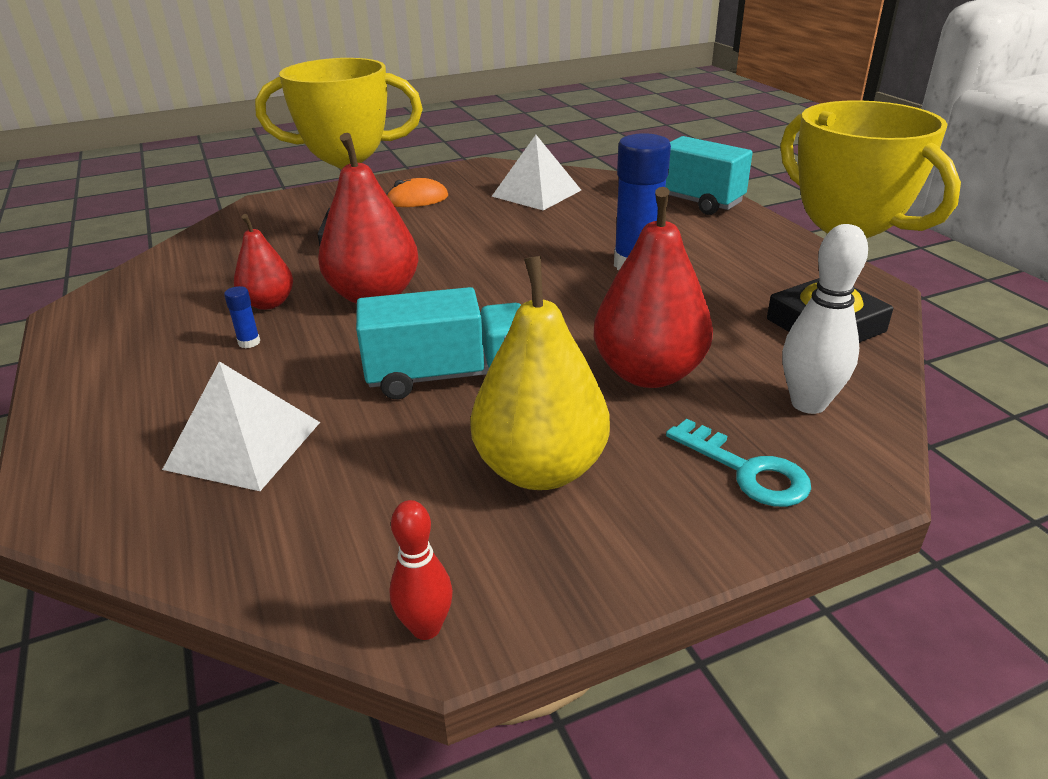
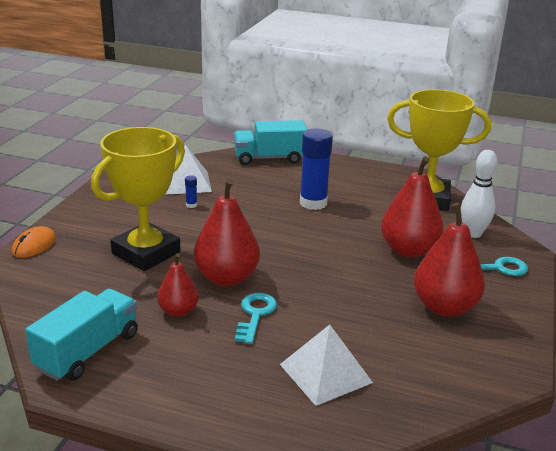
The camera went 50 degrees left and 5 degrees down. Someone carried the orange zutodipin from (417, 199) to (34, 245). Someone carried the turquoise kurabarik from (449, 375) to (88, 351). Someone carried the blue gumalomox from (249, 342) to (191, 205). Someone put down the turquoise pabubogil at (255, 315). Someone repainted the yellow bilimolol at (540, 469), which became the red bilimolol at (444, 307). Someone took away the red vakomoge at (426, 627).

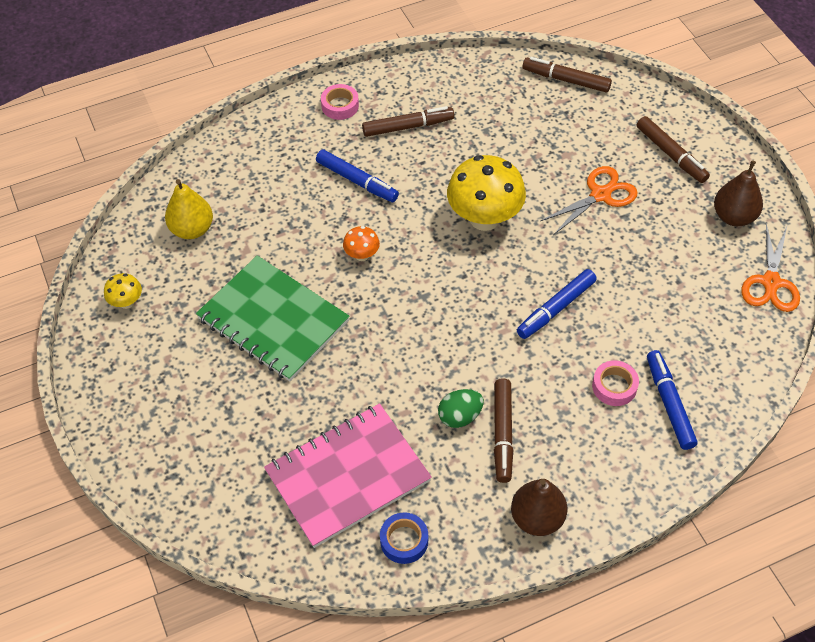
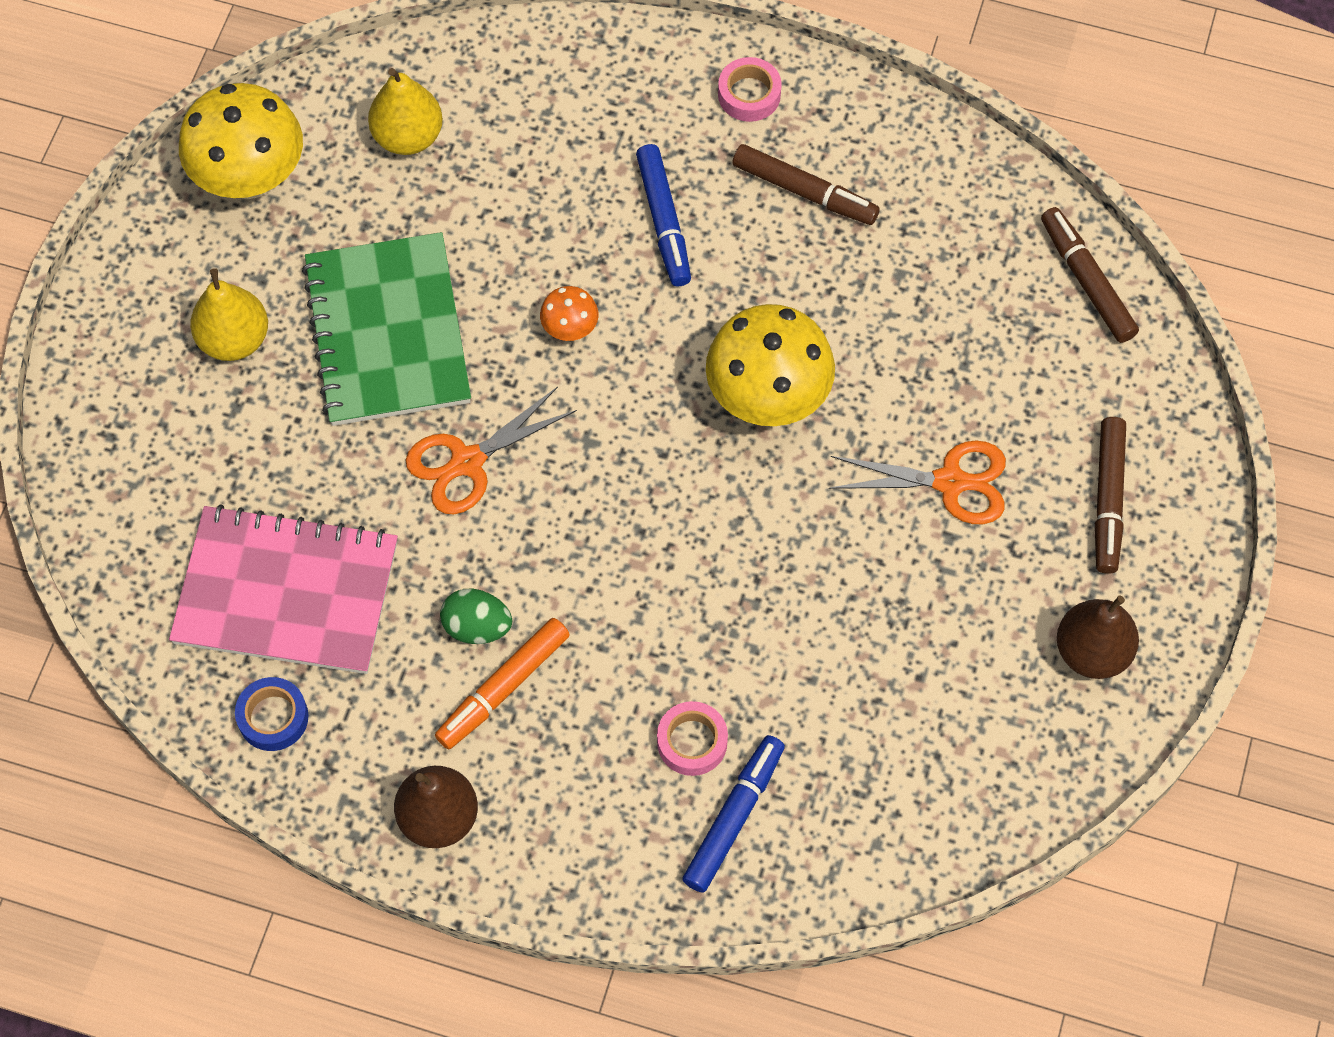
The camera went 40 degrees right and 10 degrees up. Someone scaled the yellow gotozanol at (127, 302) by 2.15. Someone put down the yellow bilimolol at (234, 339). Someone carried the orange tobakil from (771, 283) to (467, 462). Someone repainted the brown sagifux at (503, 434), which became the orange sagifux at (503, 688). Someone took away the blue sagifux at (556, 309).

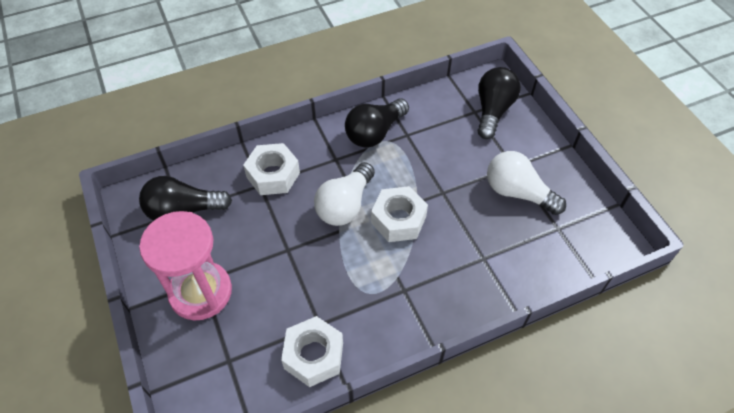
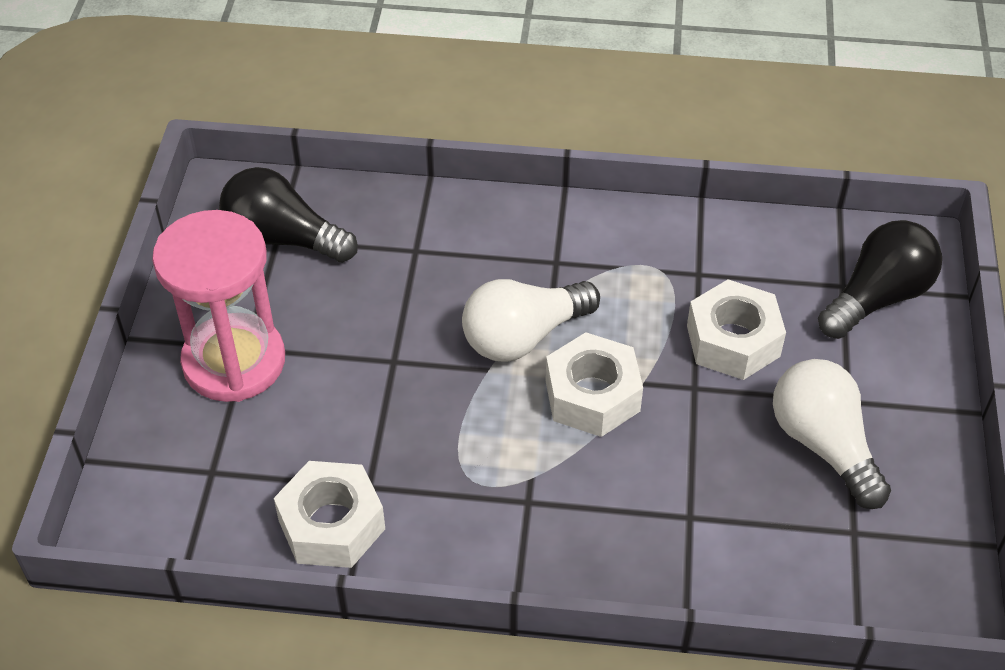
The camera went 30 degrees right and 5 degrees down. Someone carried the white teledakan from (273, 175) to (733, 341). Someone took away the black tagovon at (374, 133).

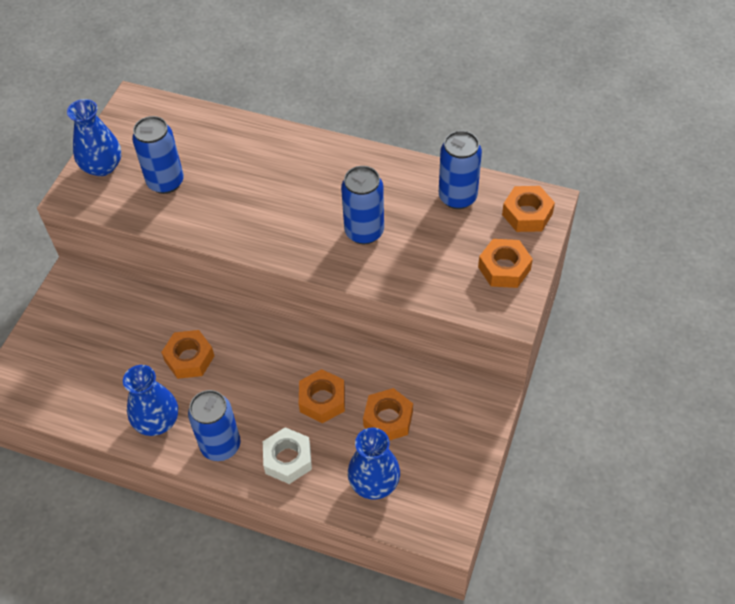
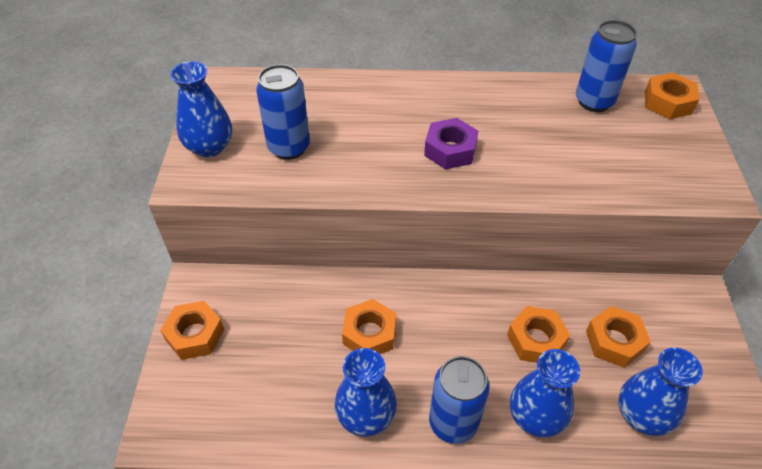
The camera went 20 degrees left and 5 degrees down. Someone carried the orange teledakan from (504, 268) to (195, 335). Someone put down the purple teledakan at (450, 150). Someone swapped the white teledakan at (288, 459) for the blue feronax at (536, 416). Someone took away the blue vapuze at (364, 232).

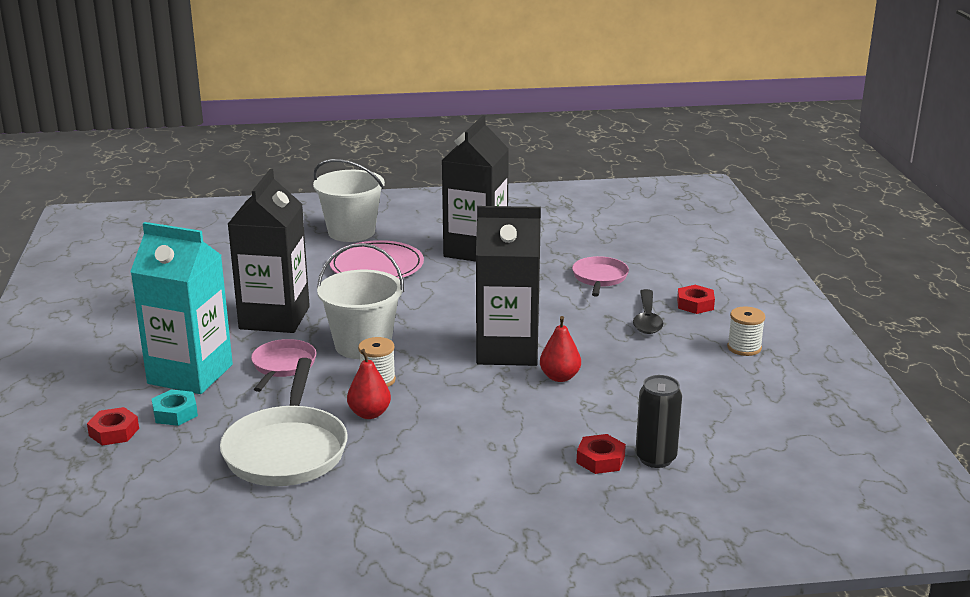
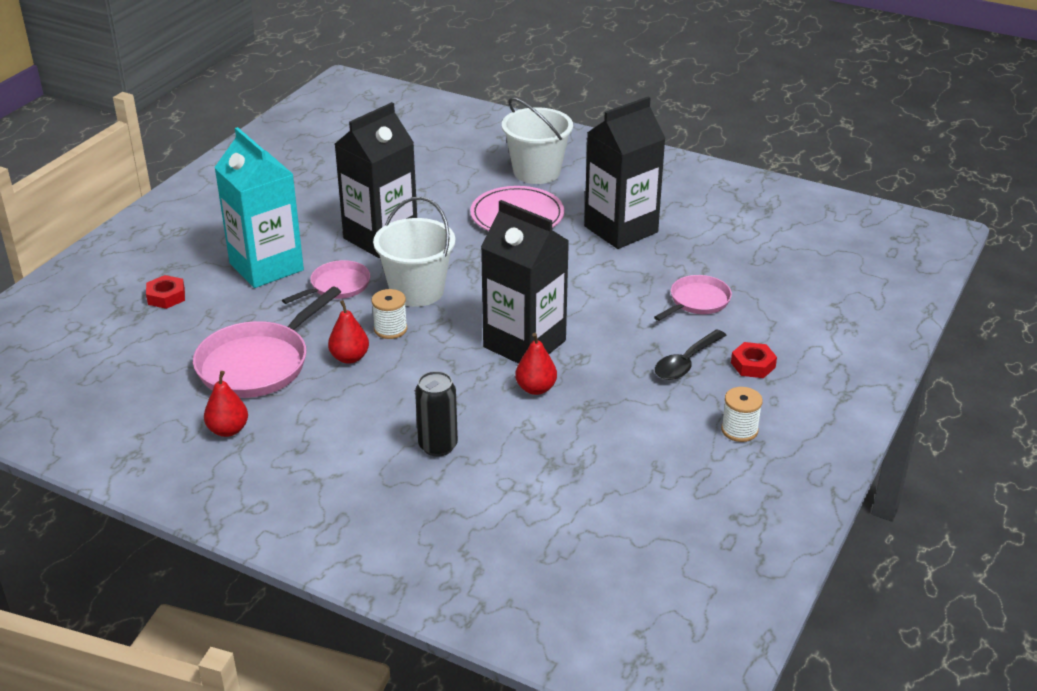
The camera went 35 degrees right and 10 degrees up. Someone repainted the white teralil at (286, 450), which became the pink teralil at (258, 364). Someone put down the red bilimolol at (228, 430). Someone carried the black vapuze from (655, 458) to (438, 446). Someone took away the turquoise teledakan at (175, 413). Someone took away the red teledakan at (600, 460).

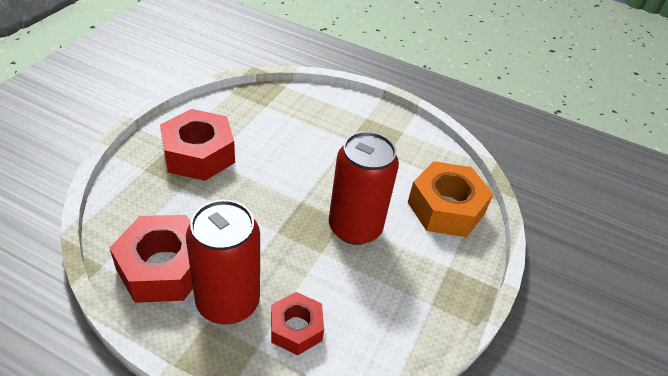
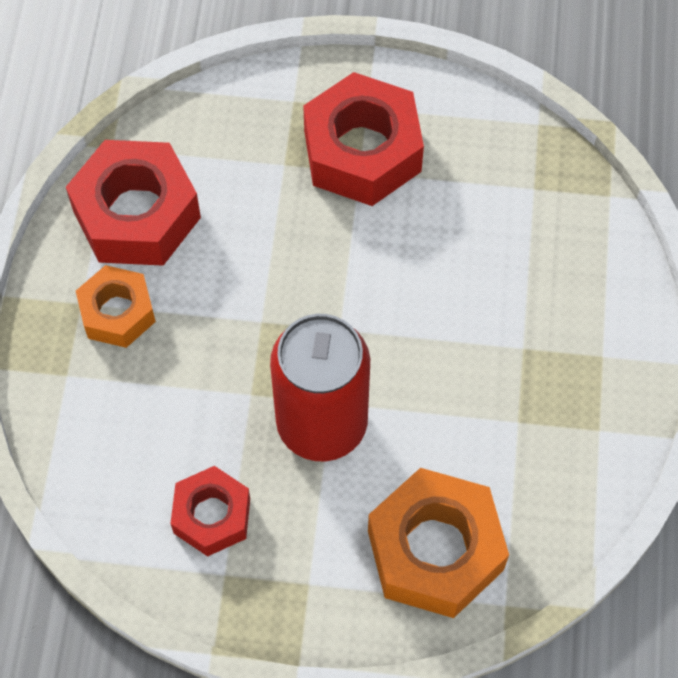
The camera went 75 degrees right and 20 degrees up. Someone swapped the red vapuze at (228, 302) for the orange teledakan at (117, 312). Someone carried the red teledakan from (296, 328) to (212, 516).

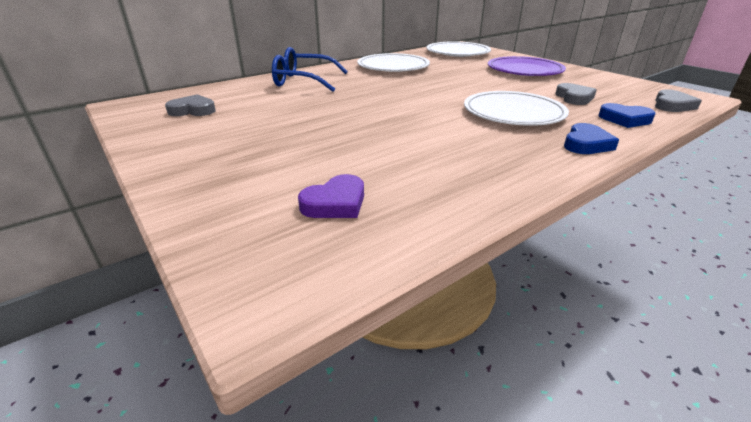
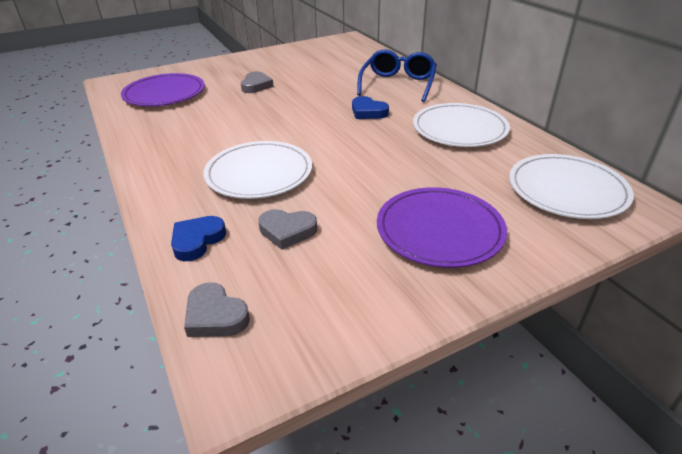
The camera went 100 degrees right and 5 degrees up. Someone swapped the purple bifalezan at (335, 203) for the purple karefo at (164, 93). Someone carried the grey bifalezan from (193, 110) to (256, 85). Someone carried the blue bifalezan from (586, 144) to (368, 112).

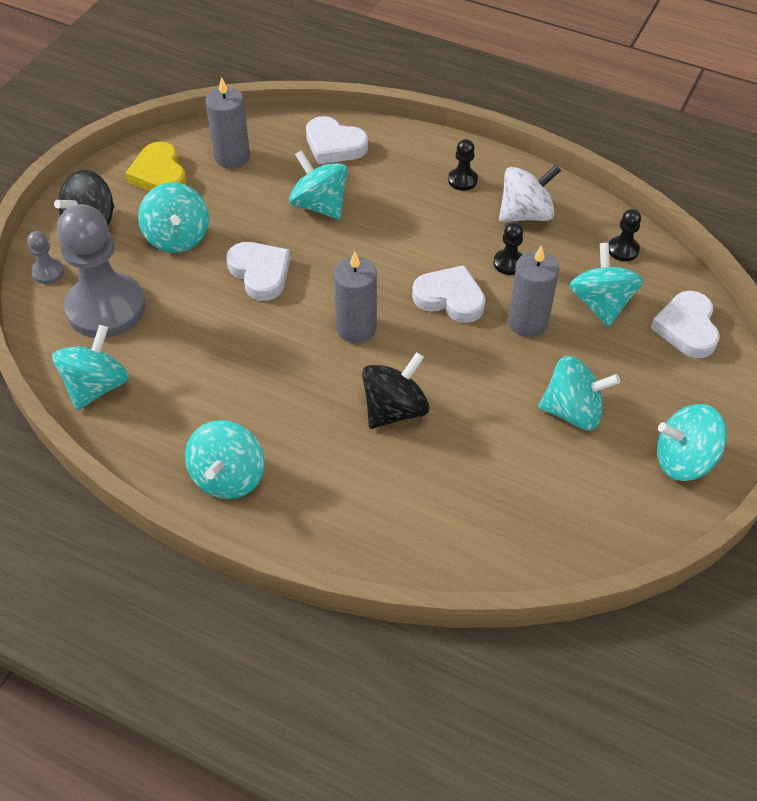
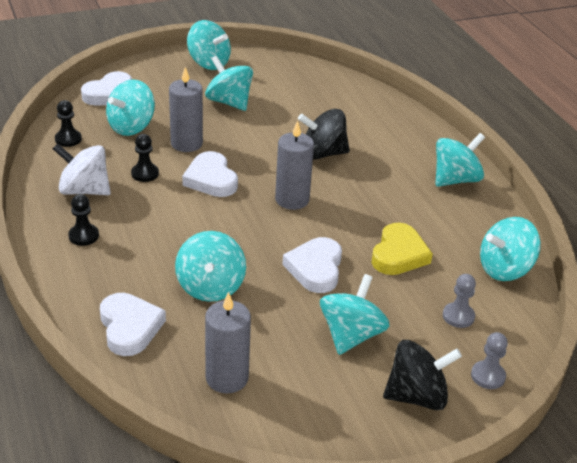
The camera went 140 degrees left and 15 degrees down. Someone carried the yellow bifalezan from (159, 174) to (399, 254). Someone scaled the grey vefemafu at (106, 308) by 0.42.

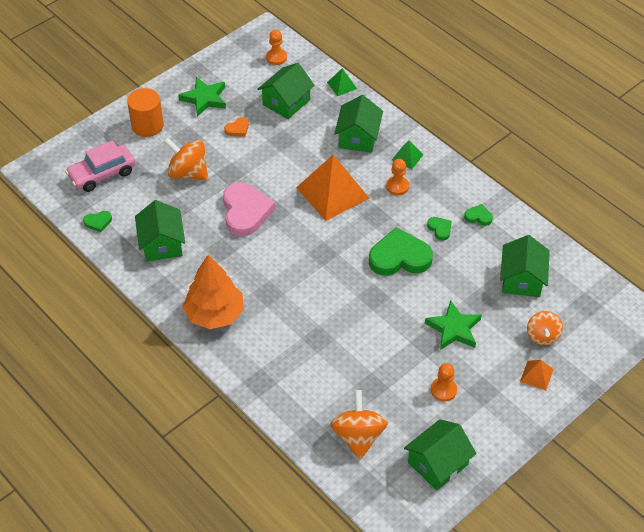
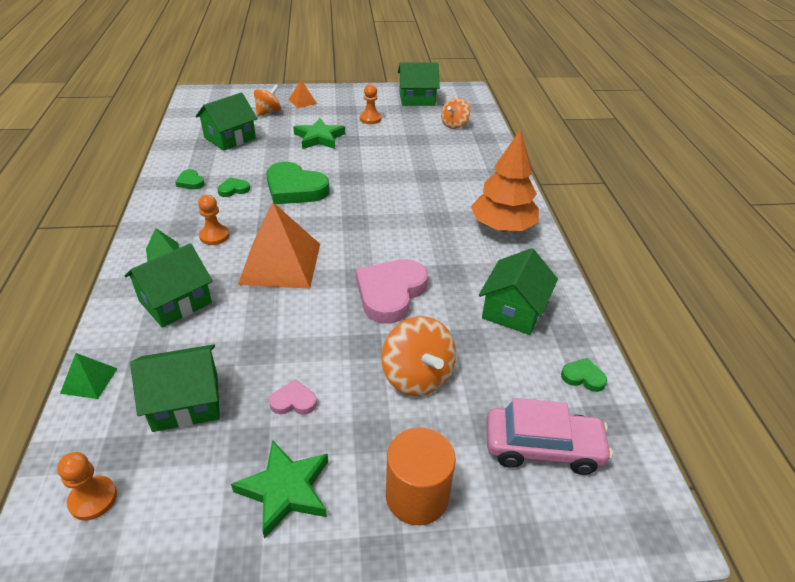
The camera went 145 degrees left and 10 degrees down. Someone rotated the green bifalezan at (440, 229) by 60 degrees clockwise. Someone repainted the orange bifalezan at (237, 129), which became the pink bifalezan at (293, 401). Someone scaled the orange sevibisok at (358, 436) by 0.66.

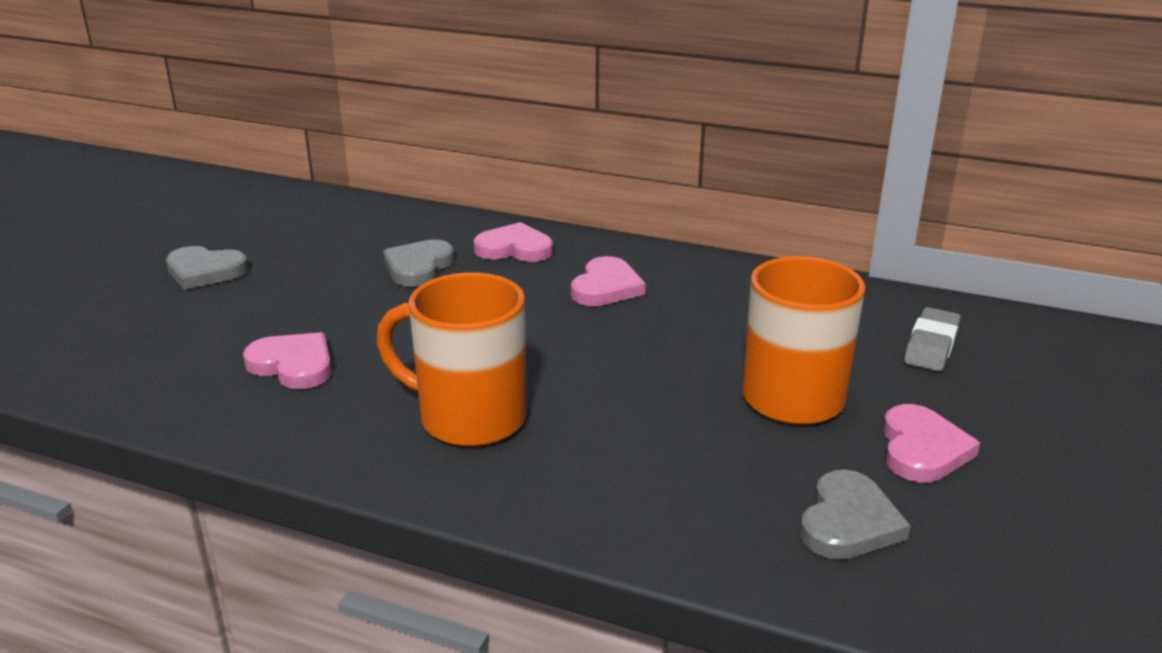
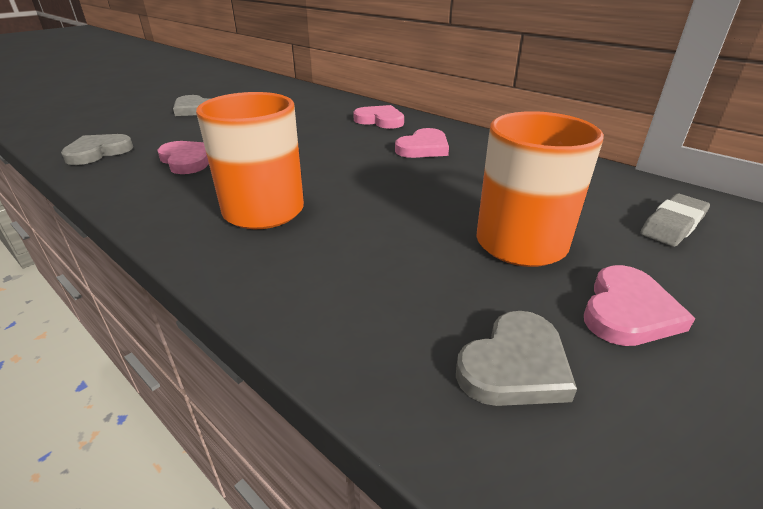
The camera went 20 degrees right and 5 degrees up. Someone carried the grey bifalezan from (418, 267) to (98, 152).

